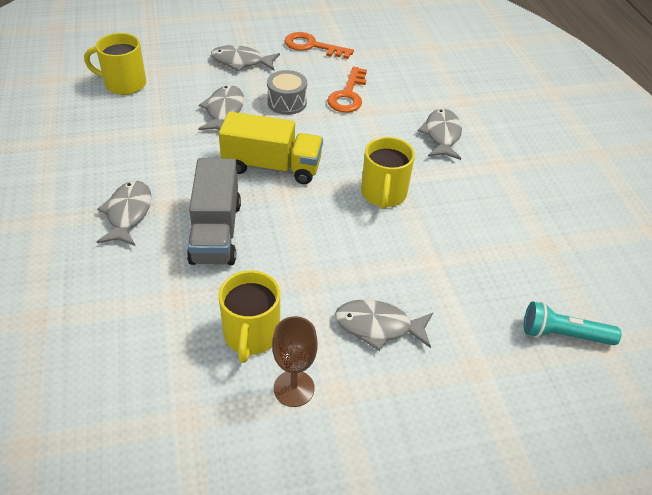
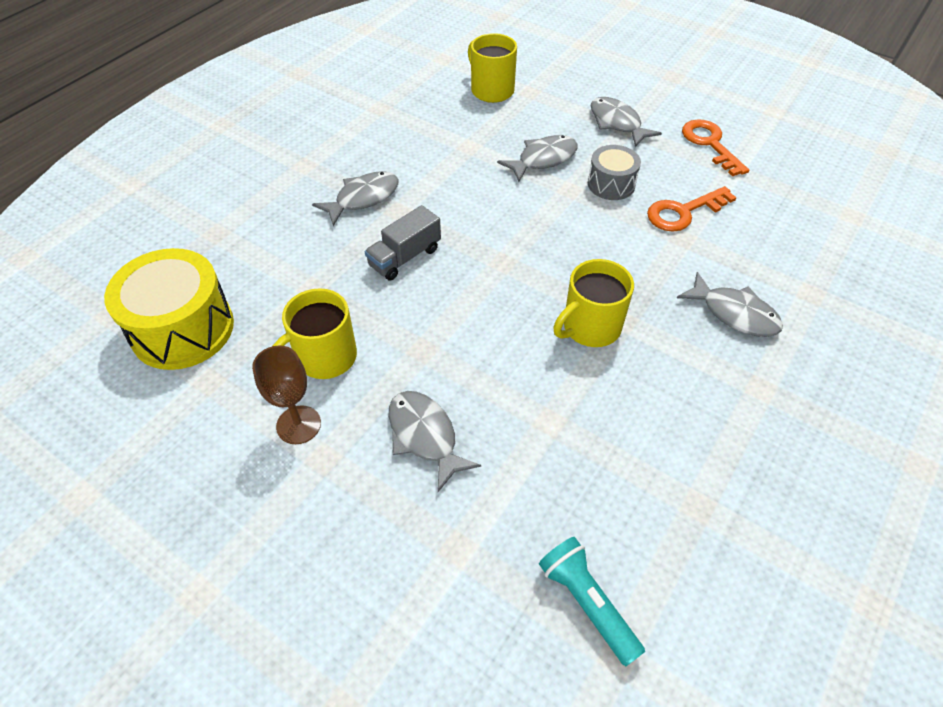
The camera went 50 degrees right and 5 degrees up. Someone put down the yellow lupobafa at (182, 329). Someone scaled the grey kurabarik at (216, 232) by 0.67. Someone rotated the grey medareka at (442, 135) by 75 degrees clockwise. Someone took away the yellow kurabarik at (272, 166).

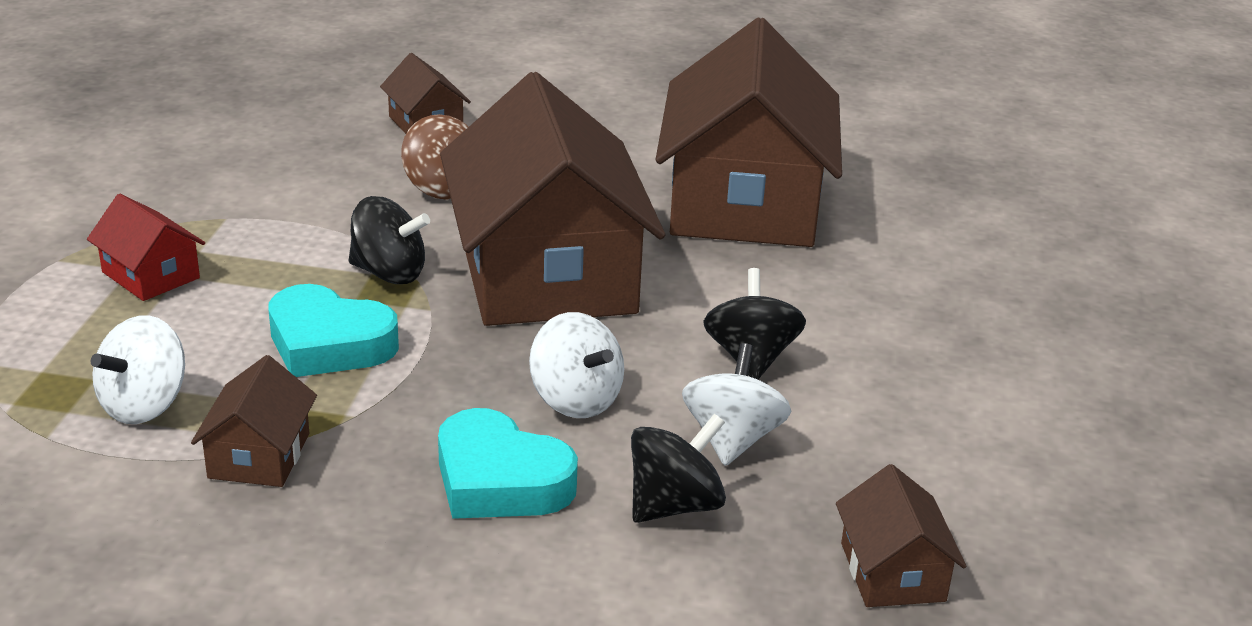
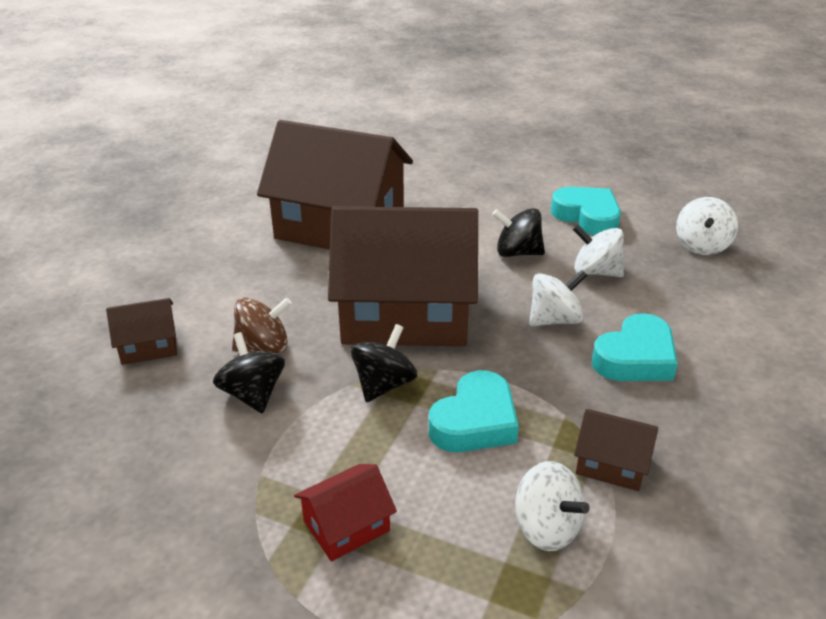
The camera went 75 degrees left and 5 degrees up. Someone carried the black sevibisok from (674, 505) to (253, 394). Someone put down the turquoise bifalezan at (587, 216). Someone swapped the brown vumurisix at (892, 572) for the white sevibisok at (701, 245).

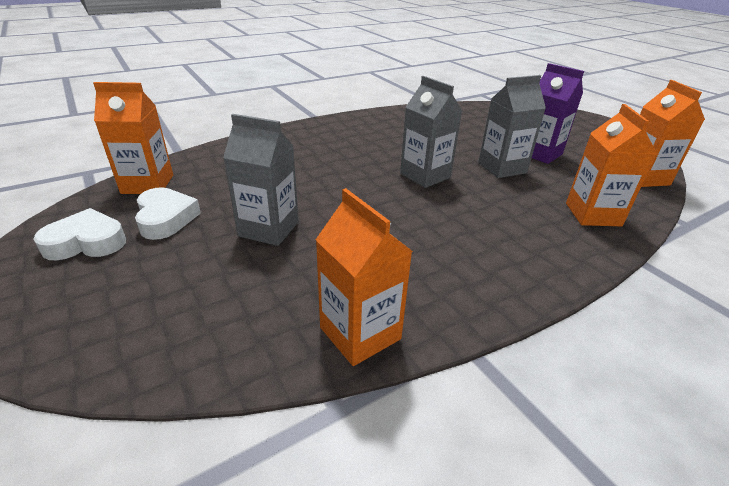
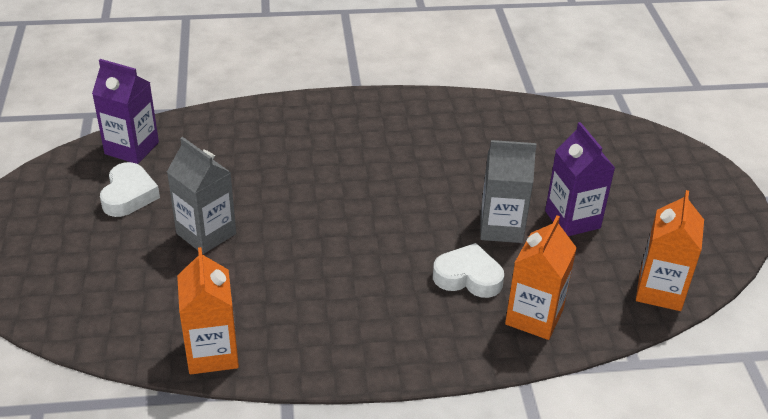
The camera went 25 degrees right and 5 degrees up. Someone repainted the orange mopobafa at (148, 184), which became the purple mopobafa at (132, 148). Someone carried the white bifalezan from (86, 242) to (468, 277). Someone took away the grey mopobafa at (425, 176).

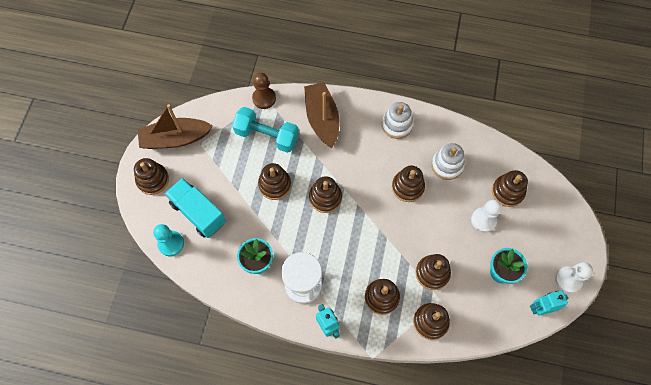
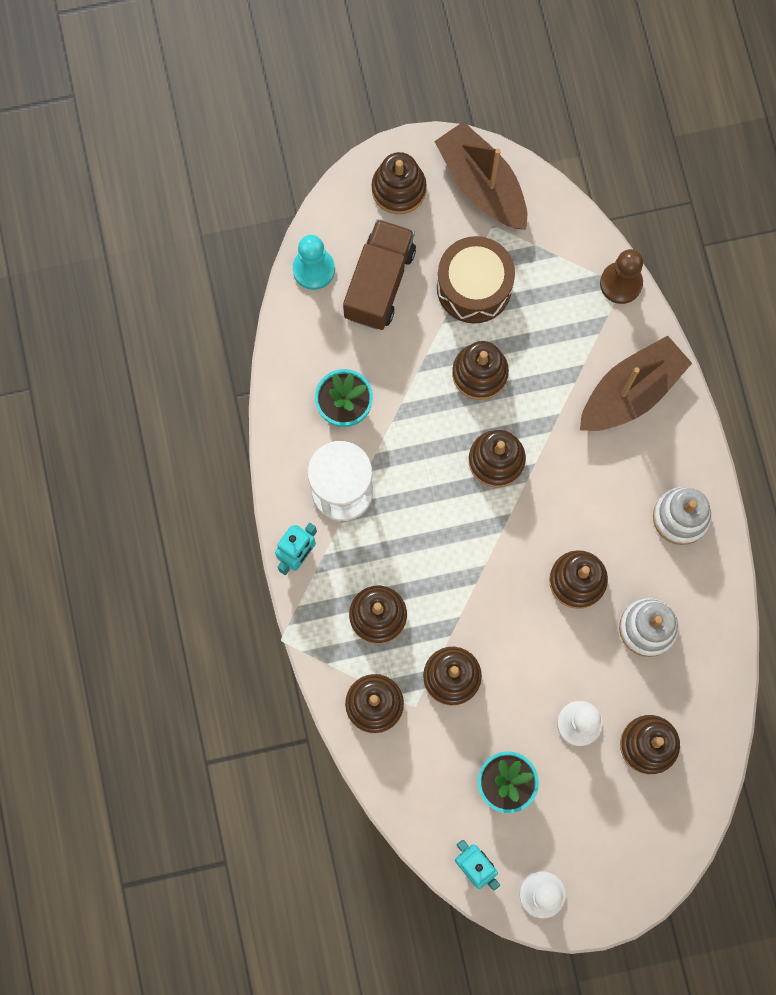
The camera went 65 degrees right and 10 degrees up. Someone repainted the turquoise kurabarik at (198, 213), which became the brown kurabarik at (379, 283). Someone put down the brown lupobafa at (474, 287). Someone took away the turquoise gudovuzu at (267, 136).

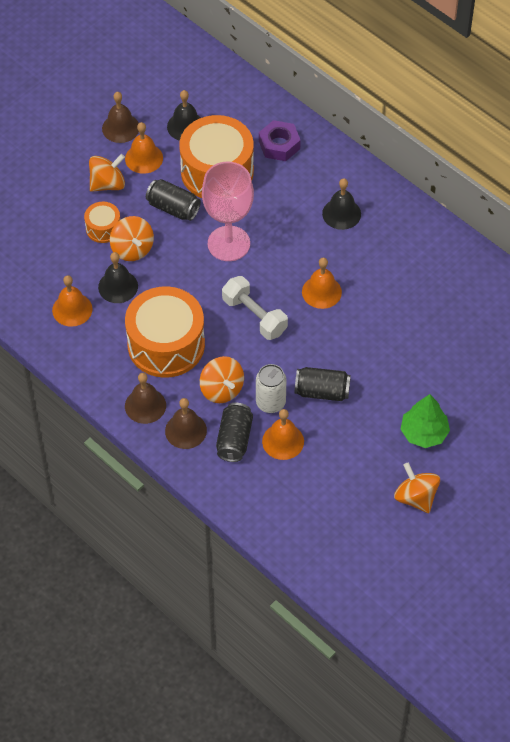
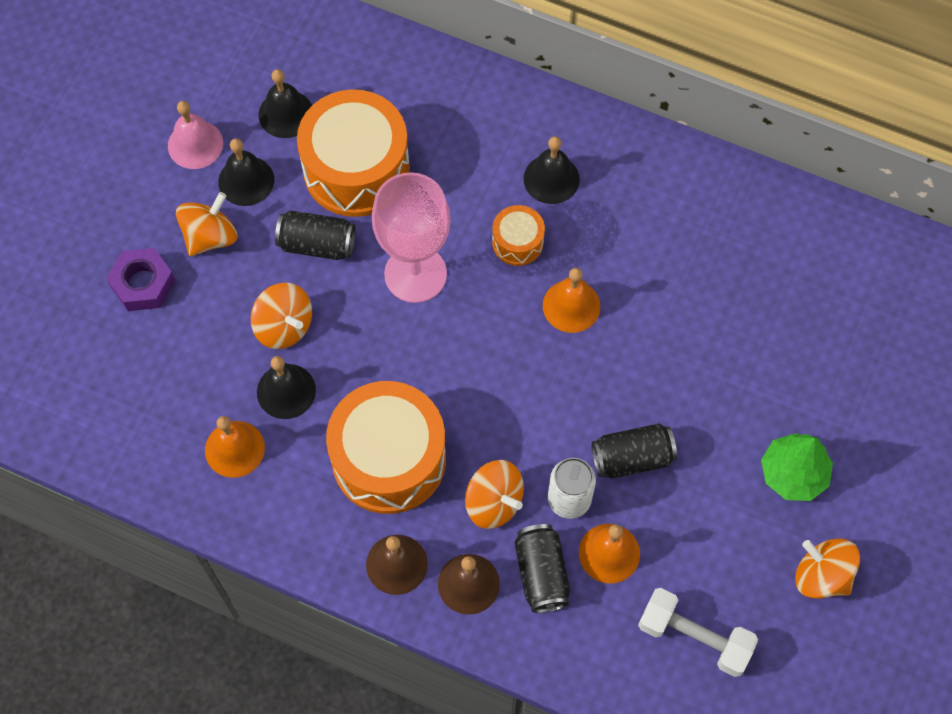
The camera went 20 degrees left and 10 degrees up. Someone carried the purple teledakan from (279, 145) to (143, 284). Someone repainted the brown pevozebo at (120, 128), which became the pink pevozebo at (195, 144). Someone repainted the orange pevozebo at (144, 158), which became the black pevozebo at (246, 181). Someone carried the orange lupobafa from (103, 228) to (517, 242). Someone carried the white gudovuzu from (254, 316) to (694, 637).

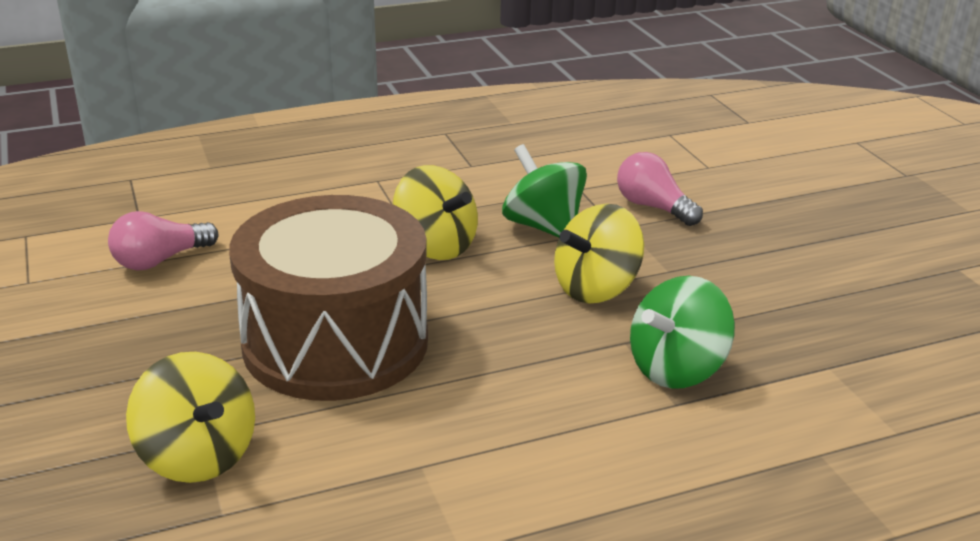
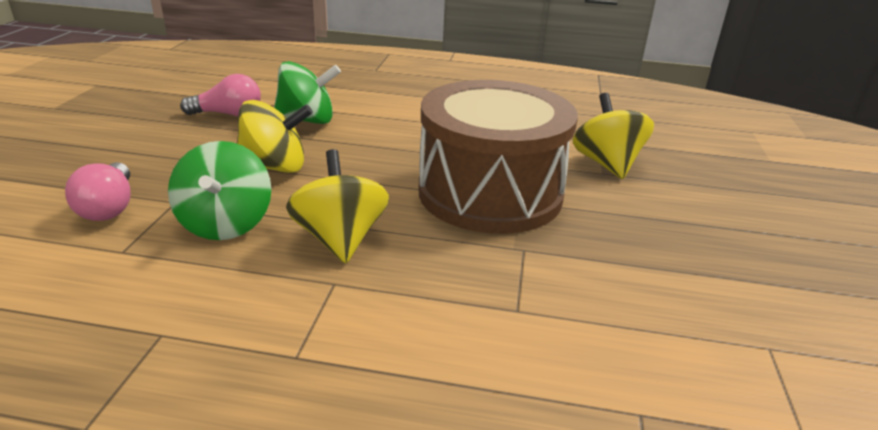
The camera went 150 degrees left and 0 degrees up. Someone carried the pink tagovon from (160, 260) to (228, 114).

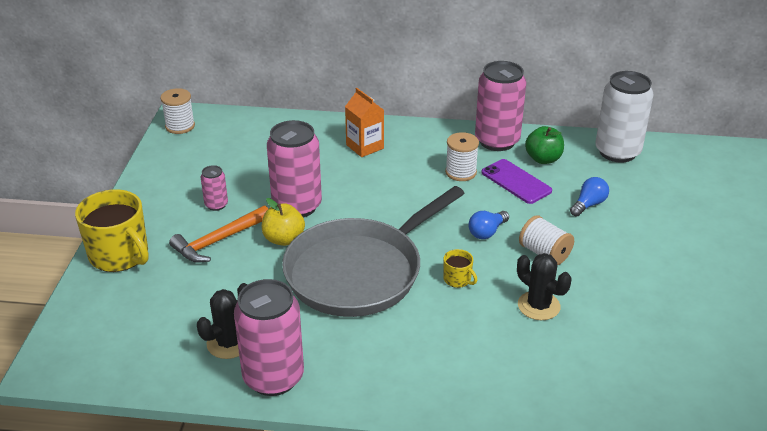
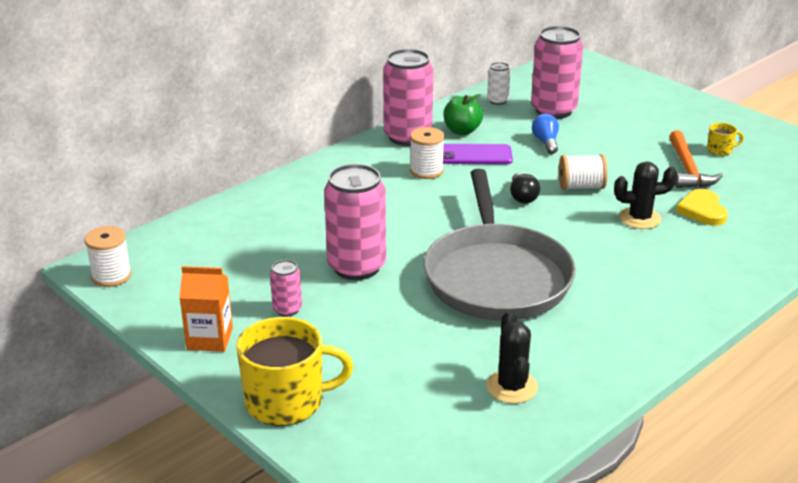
The camera went 50 degrees left and 5 degrees down. Someone carried the orange mopobafa from (365, 146) to (210, 339). Someone scaled the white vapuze at (617, 152) by 0.47. Someone repainted the blue tagovon at (487, 232), which became the black tagovon at (522, 197). Someone carried the pink vapuze from (273, 377) to (553, 110). Someone carried the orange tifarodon from (218, 241) to (687, 169). Someone put down the yellow bifalezan at (702, 210). Someone carried the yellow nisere from (457, 279) to (720, 150). Someone took away the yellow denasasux at (283, 239).

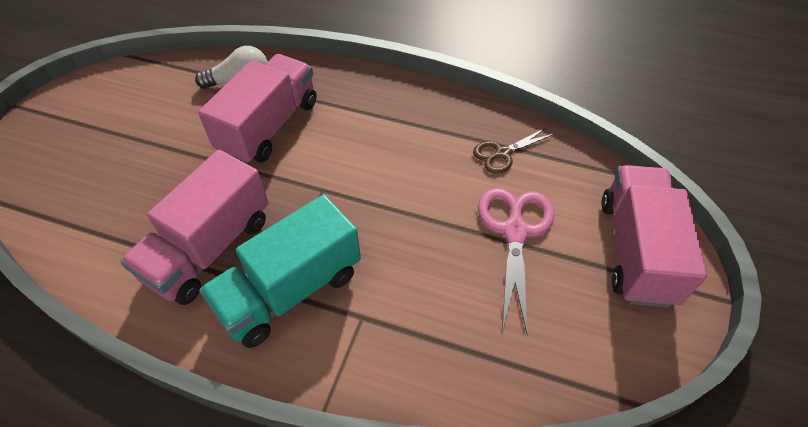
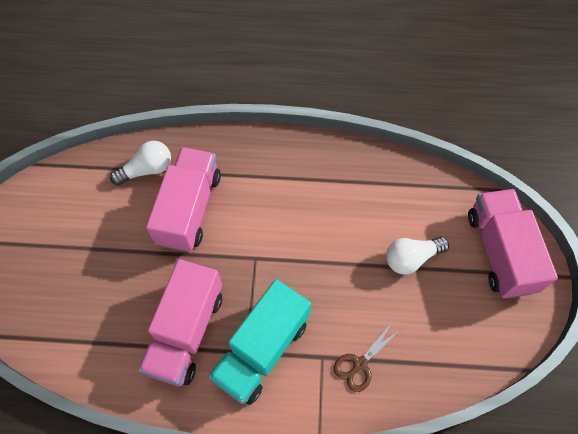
The camera went 15 degrees left and 10 degrees up. Someone carried the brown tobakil from (502, 153) to (360, 364). Someone swapped the pink tobakil at (515, 232) for the white tagovon at (411, 258).

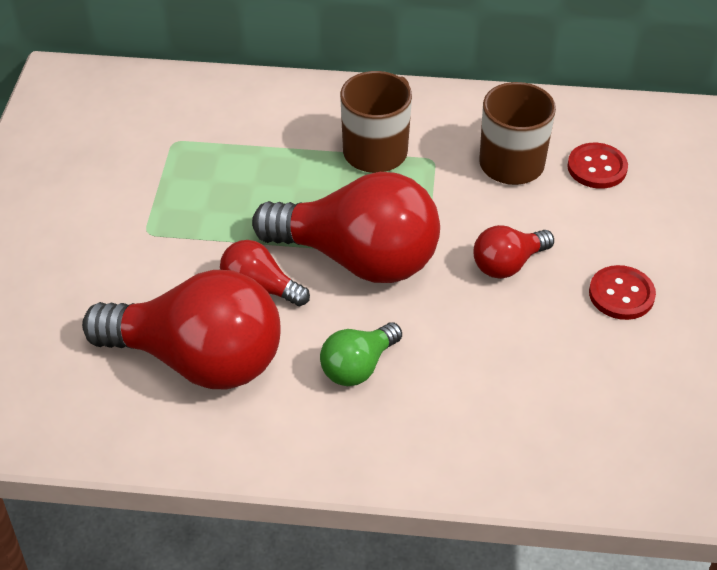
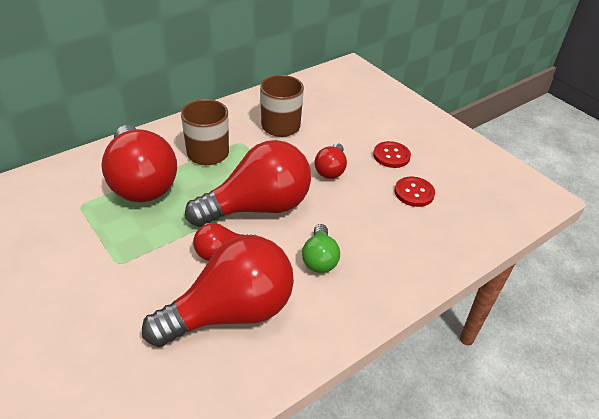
The camera went 45 degrees left and 5 degrees down. Someone put down the red tagovon at (141, 182). Someone carried the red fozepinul from (597, 167) to (414, 193).

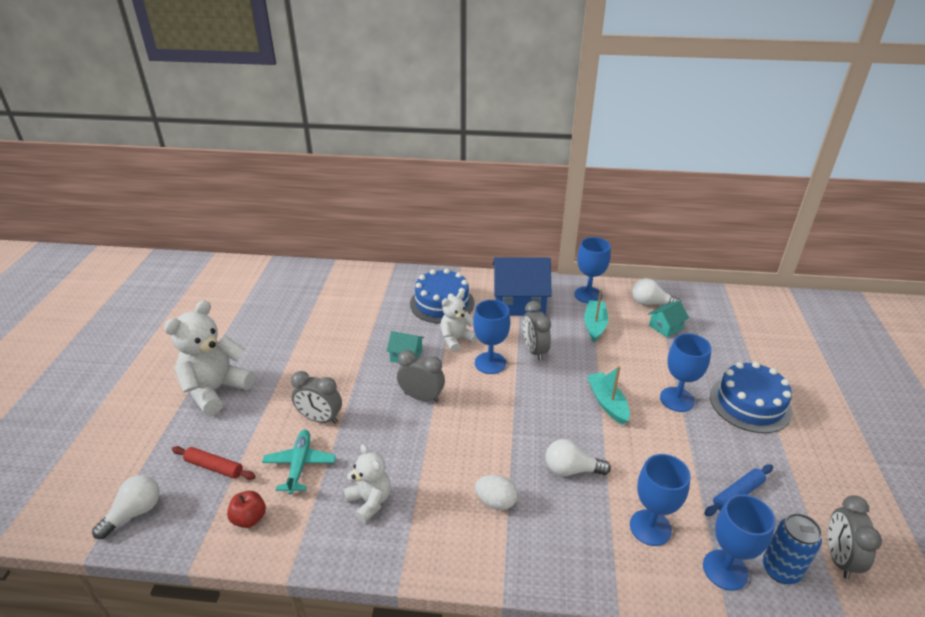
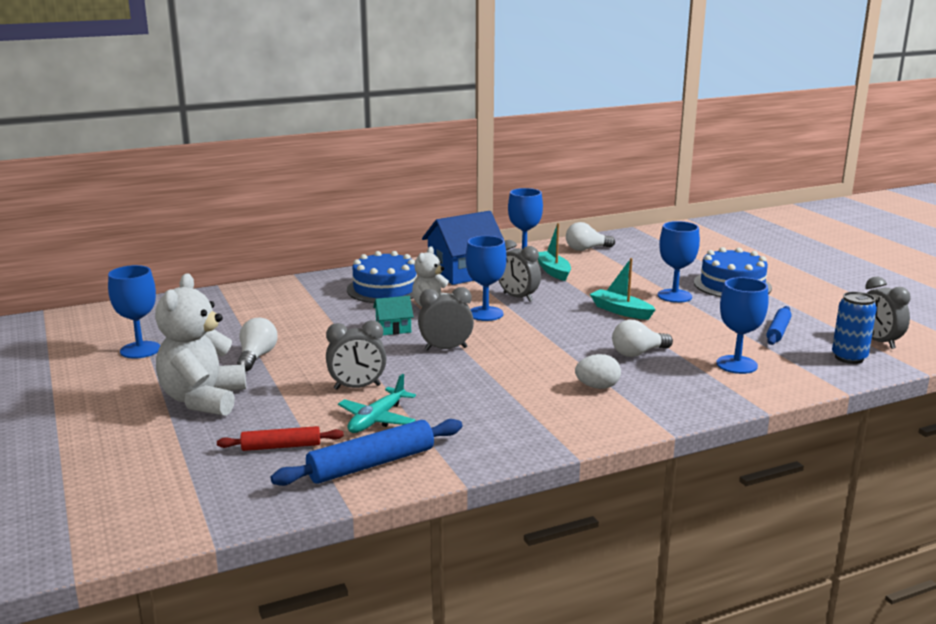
The camera went 30 degrees left and 15 degrees down. Someone carried the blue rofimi from (725, 570) to (140, 350). Someone carried the white tagovon from (134, 513) to (256, 357). Someone swapped the red denasasux at (249, 518) for the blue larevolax at (371, 464). Someone rotated the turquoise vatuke at (299, 465) by 120 degrees counterclockwise. Someone took away the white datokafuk at (370, 501). Someone took away the turquoise vumurisix at (665, 327).

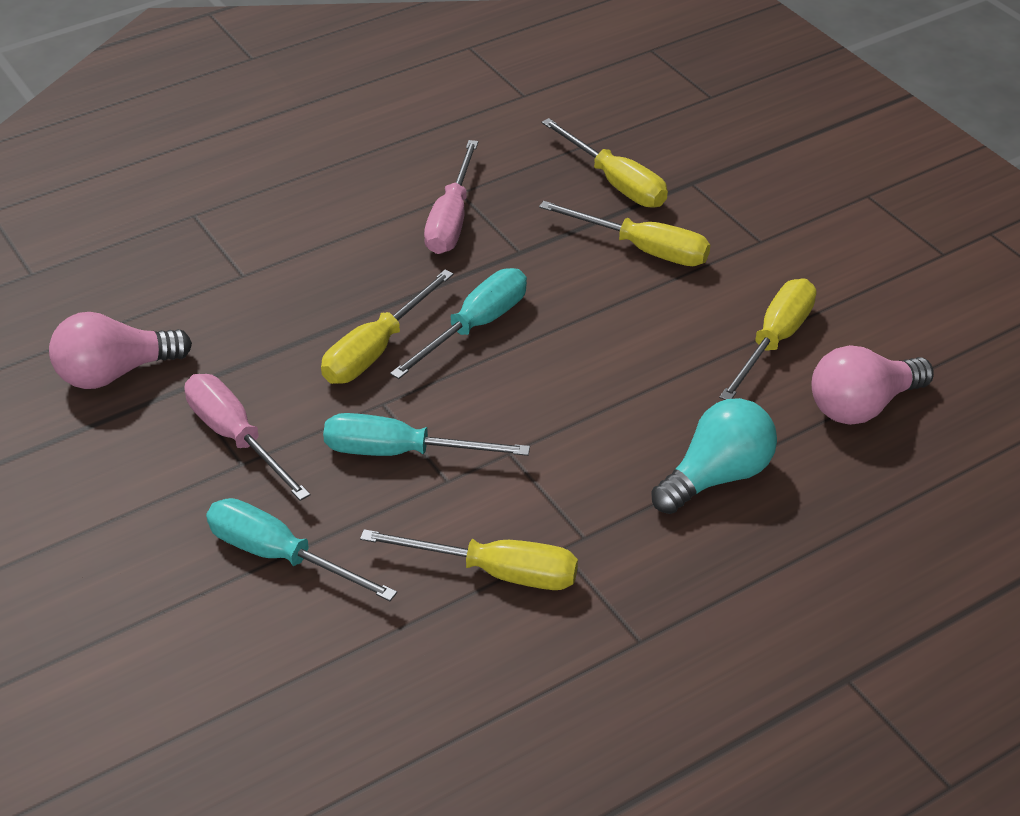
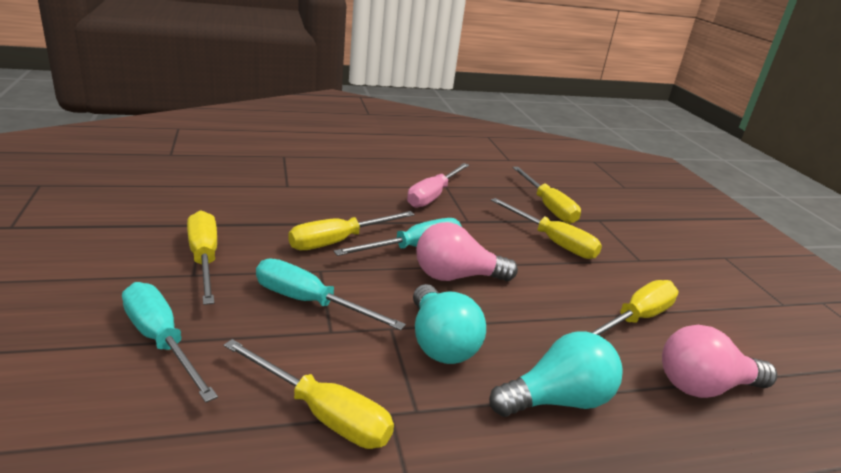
The camera went 15 degrees right and 15 degrees down. Someone repainted the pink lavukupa at (236, 438), which became the yellow lavukupa at (204, 259). Someone put down the turquoise tagovon at (440, 343). Someone carried the pink tagovon from (115, 373) to (456, 276).

